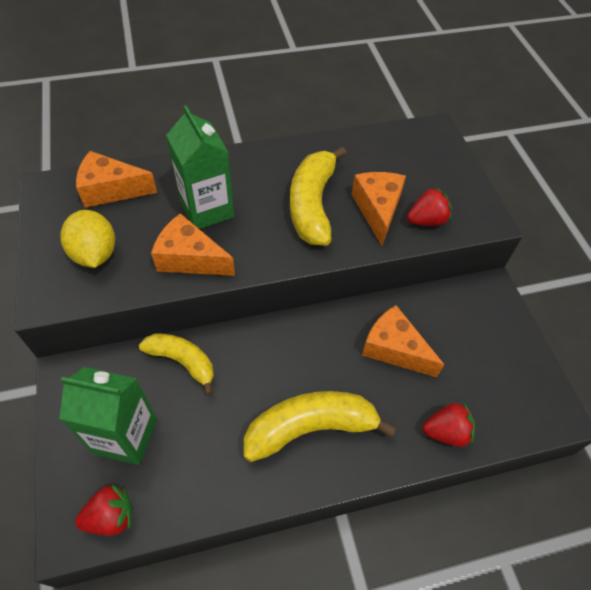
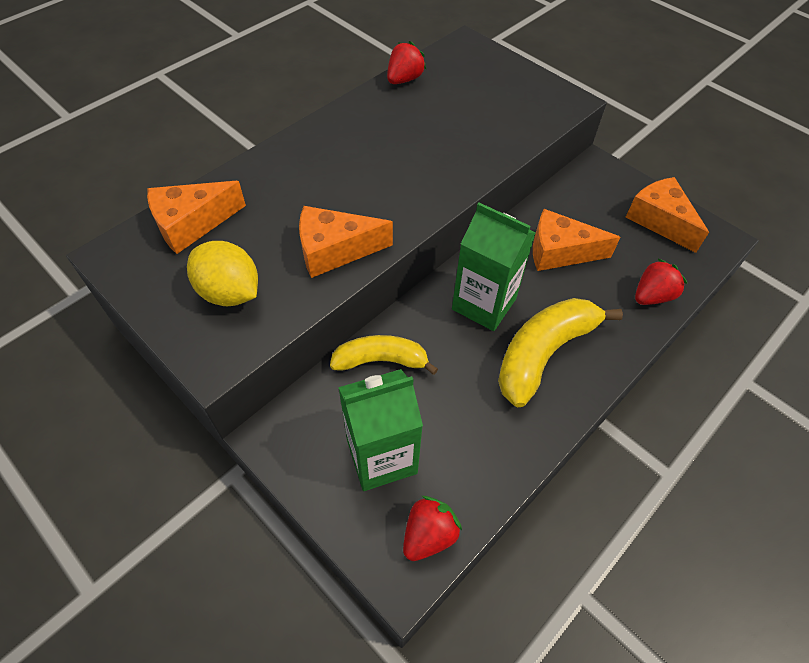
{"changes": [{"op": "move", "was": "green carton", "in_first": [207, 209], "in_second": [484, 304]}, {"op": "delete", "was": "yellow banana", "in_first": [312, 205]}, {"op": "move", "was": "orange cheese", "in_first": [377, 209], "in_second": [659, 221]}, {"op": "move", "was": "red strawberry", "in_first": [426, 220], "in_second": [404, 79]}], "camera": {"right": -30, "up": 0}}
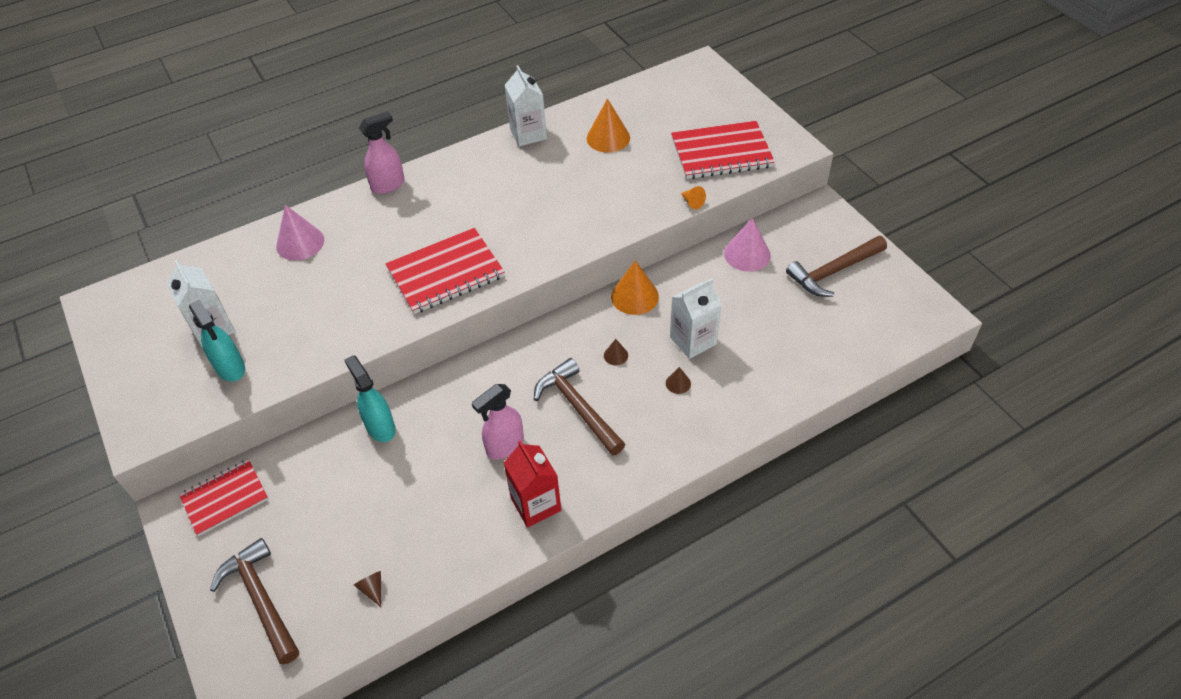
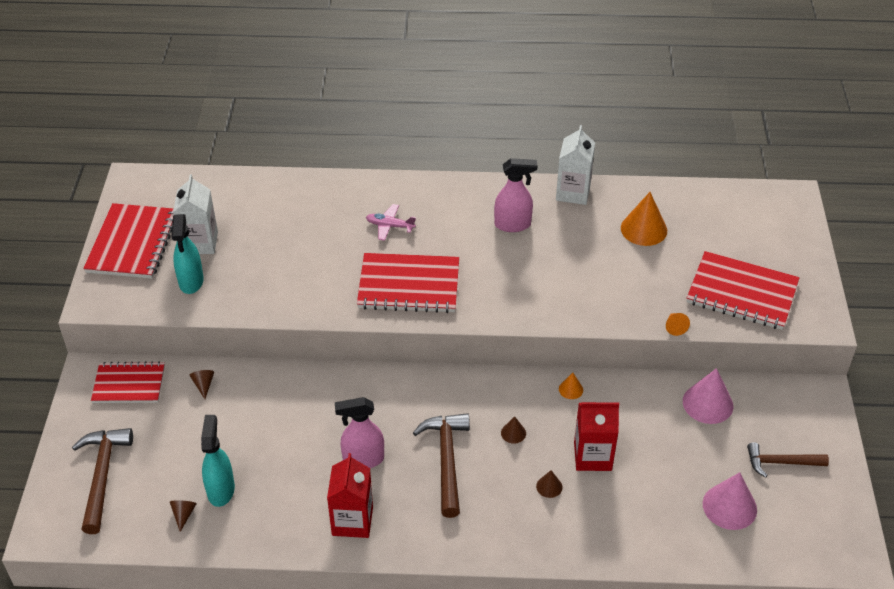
{"changes": [{"op": "move", "was": "pink spray bottle", "in_first": [388, 185], "in_second": [513, 225]}, {"op": "move", "was": "pink cone", "in_first": [300, 243], "in_second": [729, 506]}, {"op": "resize", "was": "brown hammer", "in_first": [833, 271], "in_second": [781, 462], "ratio": 0.66}, {"op": "resize", "was": "orange cone", "in_first": [634, 296], "in_second": [571, 389], "ratio": 0.49}, {"op": "recolor", "was": "white carton", "now": "red carton", "in_first": [693, 340], "in_second": [592, 456]}, {"op": "move", "was": "turquoise spray bottle", "in_first": [380, 427], "in_second": [221, 490]}, {"op": "insert", "now": "red notebook", "in_second": [133, 243]}, {"op": "insert", "now": "pink plane", "in_second": [390, 226]}, {"op": "insert", "now": "brown cone", "in_second": [203, 385]}], "camera": {"right": 30, "up": -5}}
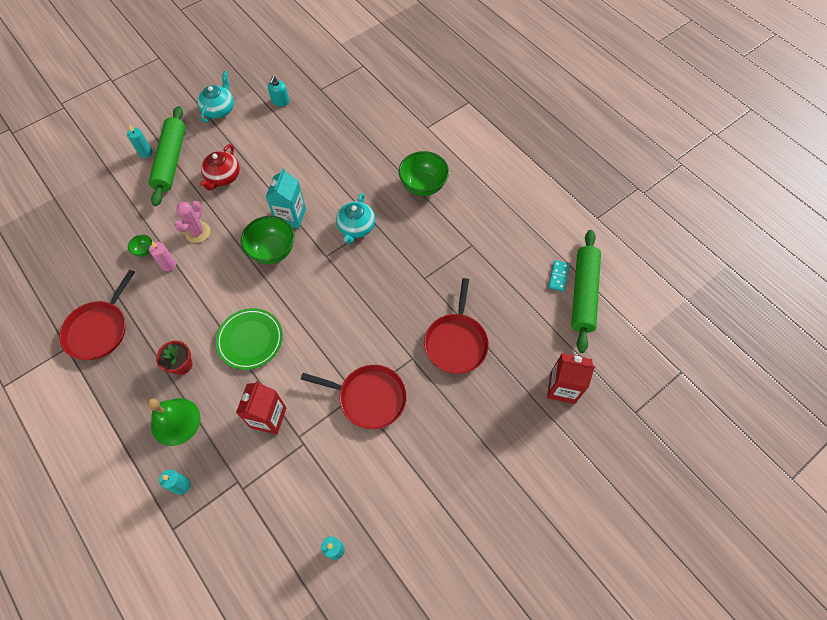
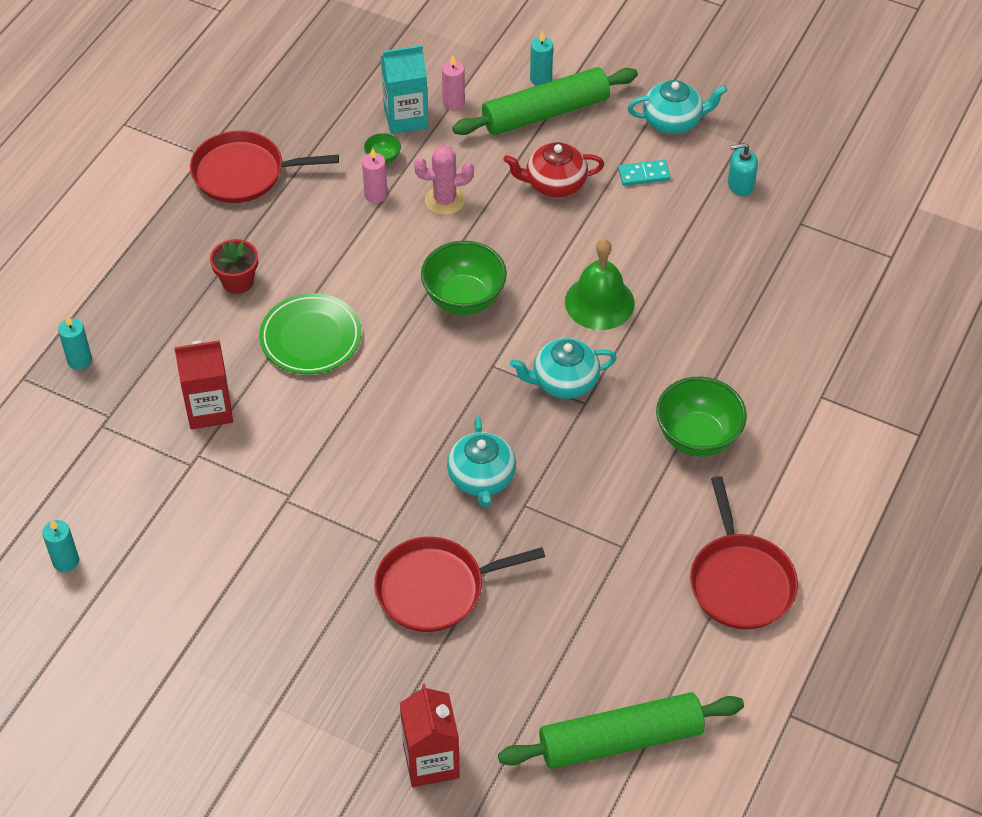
{"changes": [{"op": "move", "was": "turquoise carton", "in_first": [291, 216], "in_second": [406, 118]}, {"op": "move", "was": "turquoise domino", "in_first": [558, 276], "in_second": [644, 174]}, {"op": "move", "was": "red pan", "in_first": [369, 397], "in_second": [740, 581]}, {"op": "move", "was": "green bell", "in_first": [175, 421], "in_second": [599, 302]}, {"op": "insert", "now": "pink candle", "in_second": [453, 102]}, {"op": "insert", "now": "turquoise teapot", "in_second": [481, 478]}], "camera": {"right": 65, "up": -10}}
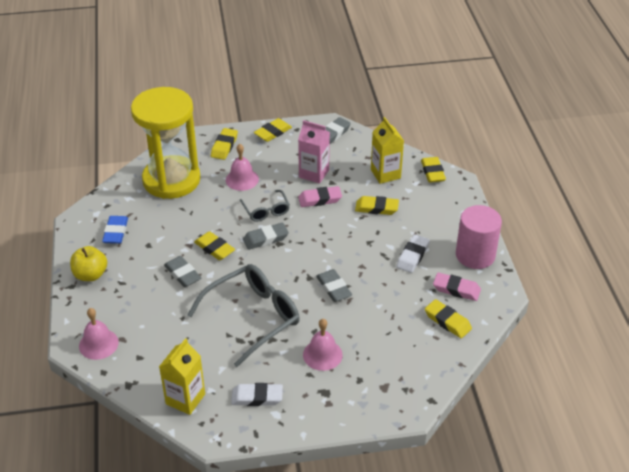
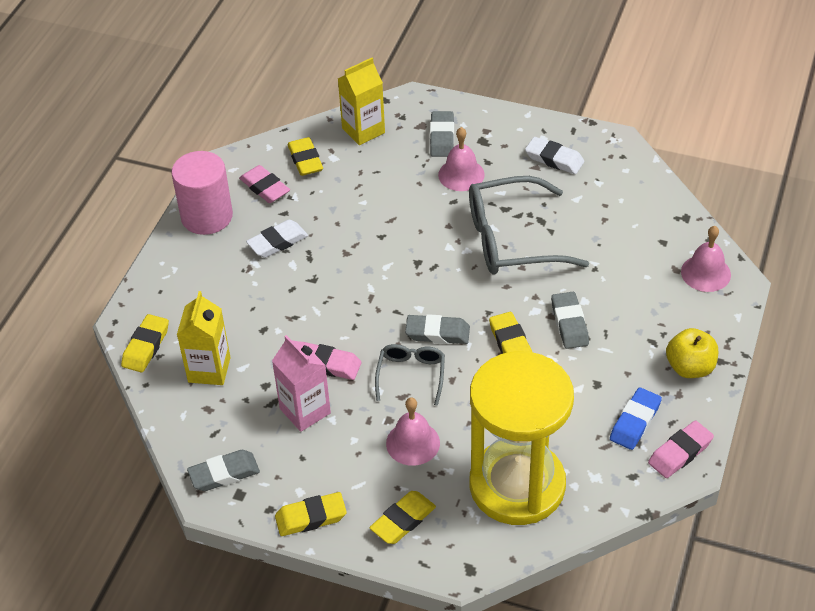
{"changes": [{"op": "delete", "was": "yellow eraser", "in_first": [376, 208]}, {"op": "move", "was": "grey eraser", "in_first": [333, 288], "in_second": [442, 137]}, {"op": "move", "was": "yellow carton", "in_first": [185, 399], "in_second": [363, 130]}, {"op": "insert", "now": "pink eraser", "in_second": [680, 453]}], "camera": {"right": -150, "up": 5}}
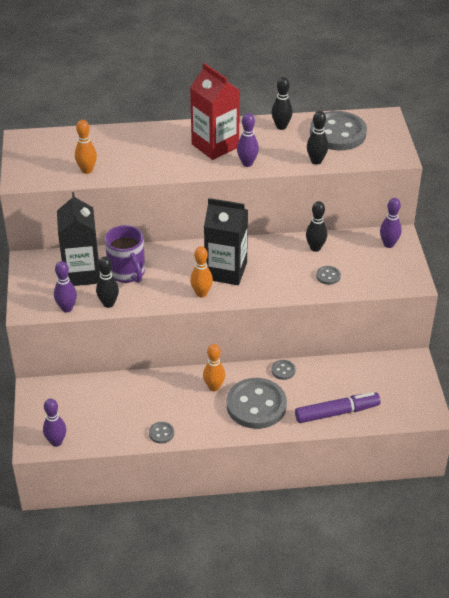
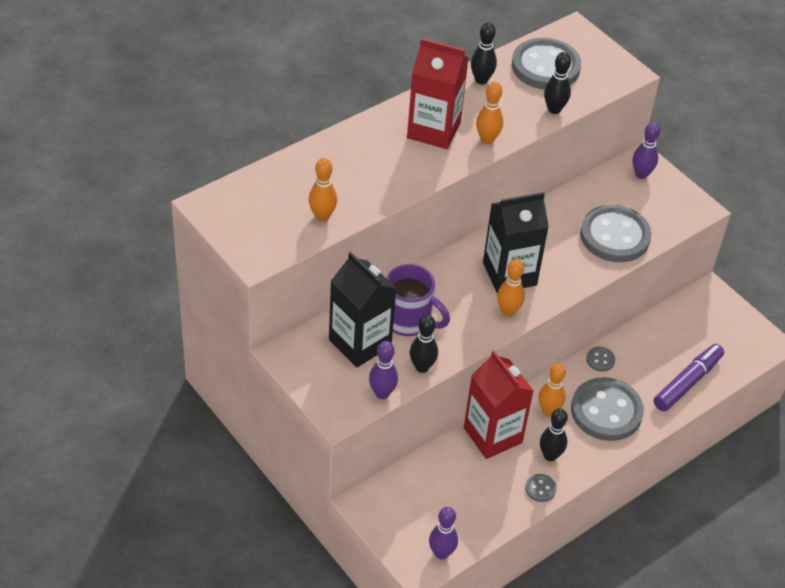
{"changes": [{"op": "recolor", "was": "purple bowling pin", "now": "orange bowling pin", "in_first": [247, 163], "in_second": [487, 139]}, {"op": "move", "was": "black bowling pin", "in_first": [315, 248], "in_second": [550, 455]}, {"op": "resize", "was": "grey button", "in_first": [328, 276], "in_second": [614, 236], "ratio": 2.43}, {"op": "insert", "now": "red carton", "in_second": [493, 435]}], "camera": {"right": -35, "up": 5}}
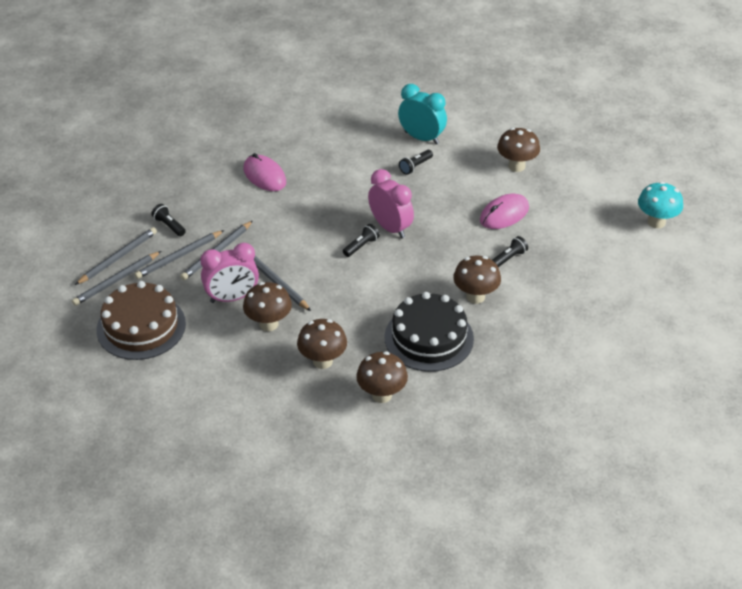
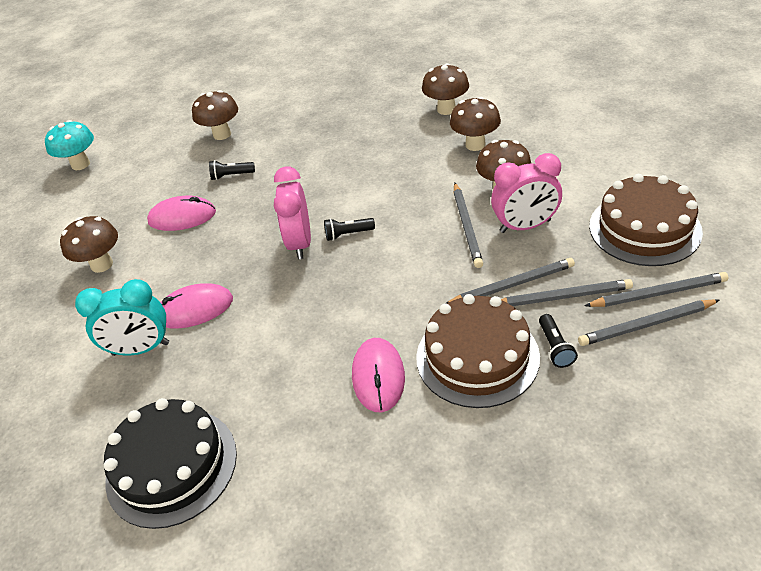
{"changes": [{"op": "rotate", "was": "turquoise clock", "in_first": [421, 138], "in_second": [141, 349], "clockwise": -75}, {"op": "replace", "was": "black flashlight", "now": "pink mouse", "in_first": [415, 166], "in_second": [194, 309]}, {"op": "rotate", "was": "pink clock", "in_first": [232, 298], "in_second": [525, 226], "clockwise": 150}, {"op": "move", "was": "brown mushroom", "in_first": [475, 296], "in_second": [222, 134]}, {"op": "move", "was": "black cake", "in_first": [429, 338], "in_second": [171, 466]}, {"op": "insert", "now": "brown cake", "in_second": [477, 357]}], "camera": {"right": -140, "up": 0}}
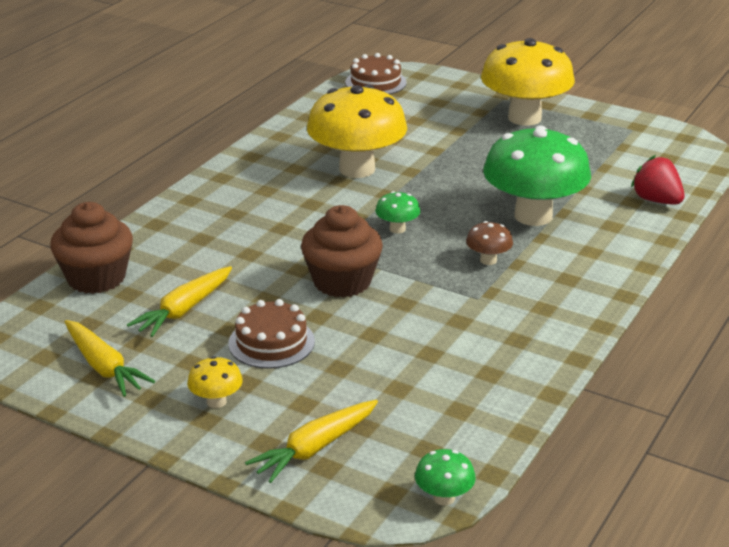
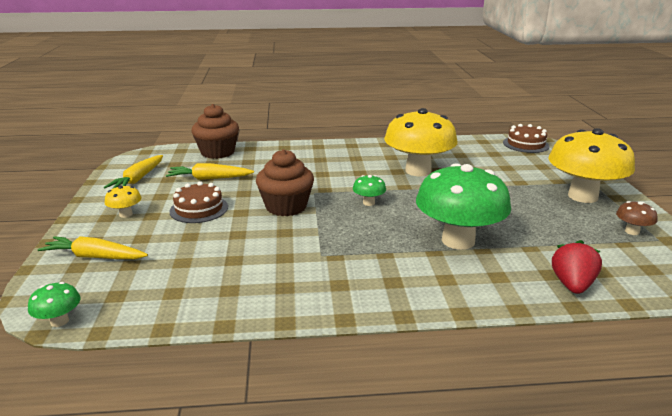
{"changes": [{"op": "move", "was": "brown mushroom", "in_first": [488, 260], "in_second": [632, 231]}], "camera": {"right": 55, "up": -5}}
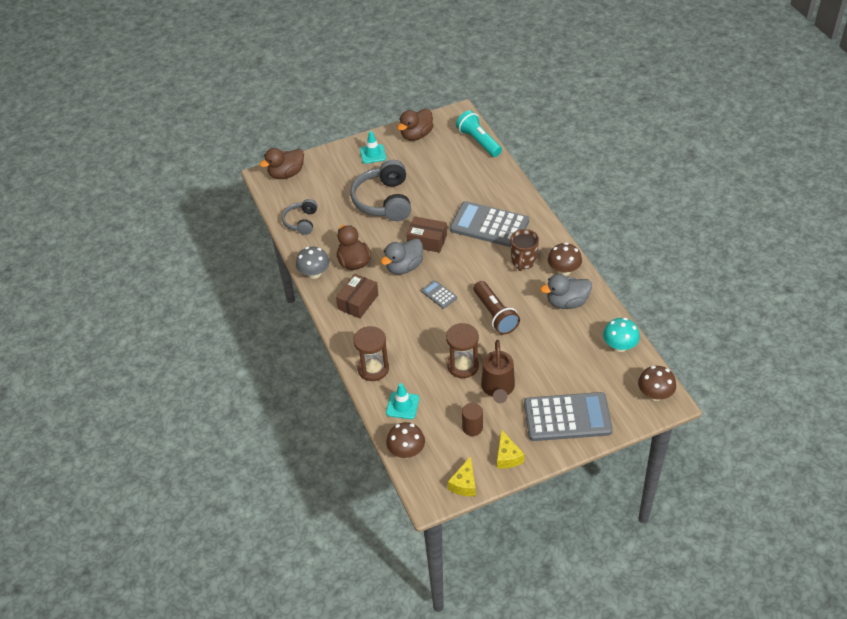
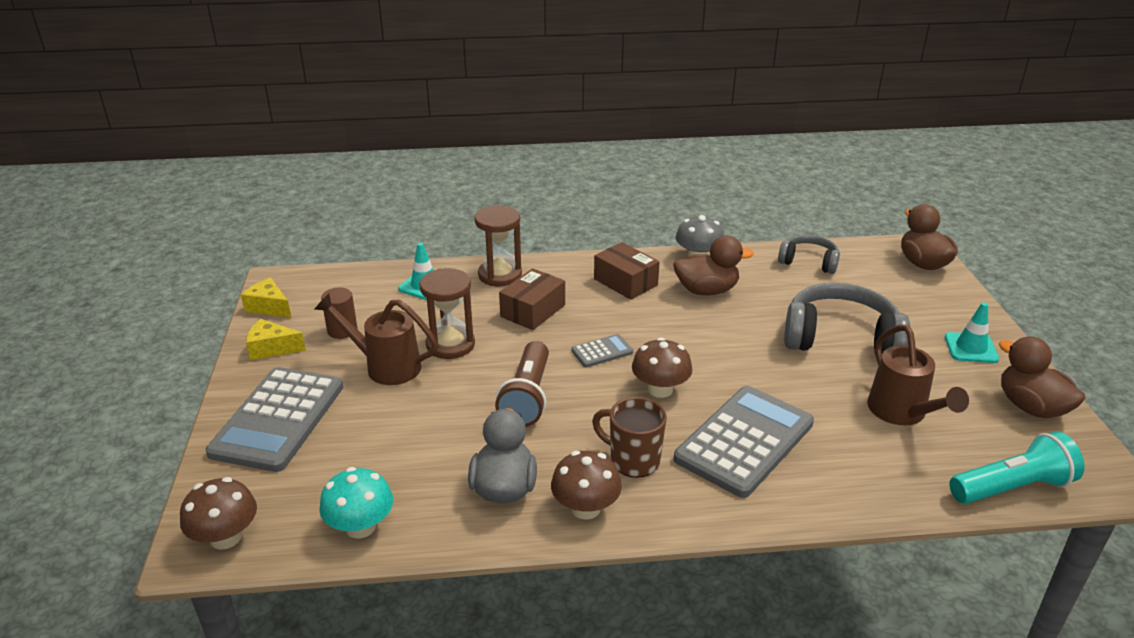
{"changes": [{"op": "move", "was": "brown box", "in_first": [427, 240], "in_second": [533, 311]}, {"op": "delete", "was": "grey duck", "in_first": [404, 267]}, {"op": "rotate", "was": "brown flashlight", "in_first": [495, 315], "in_second": [527, 397], "clockwise": -75}, {"op": "move", "was": "brown mushroom", "in_first": [406, 451], "in_second": [660, 389]}, {"op": "insert", "now": "brown watering can", "in_second": [901, 413]}], "camera": {"right": 105, "up": -15}}
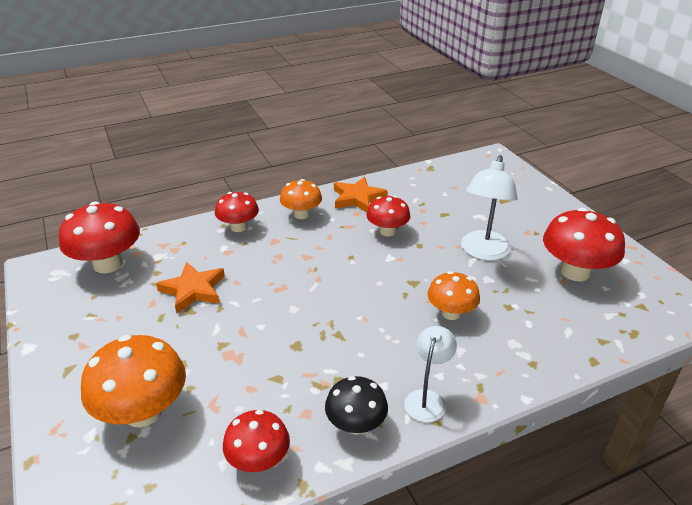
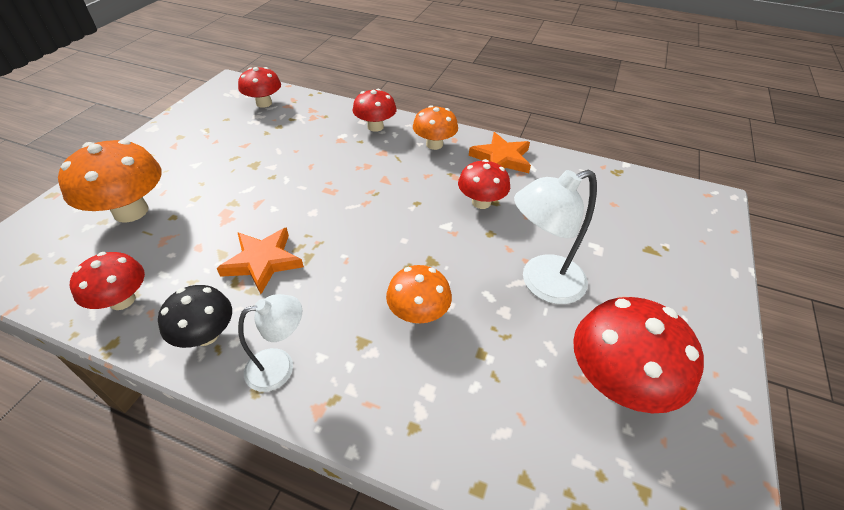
{"changes": [{"op": "resize", "was": "red mushroom", "in_first": [108, 264], "in_second": [264, 103], "ratio": 0.62}, {"op": "move", "was": "orange star", "in_first": [193, 290], "in_second": [263, 262]}], "camera": {"right": 45, "up": 10}}
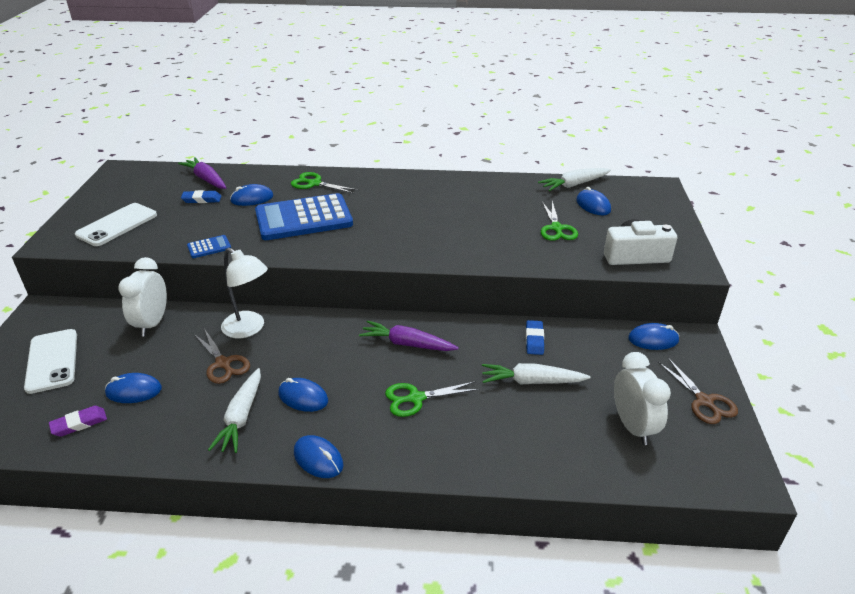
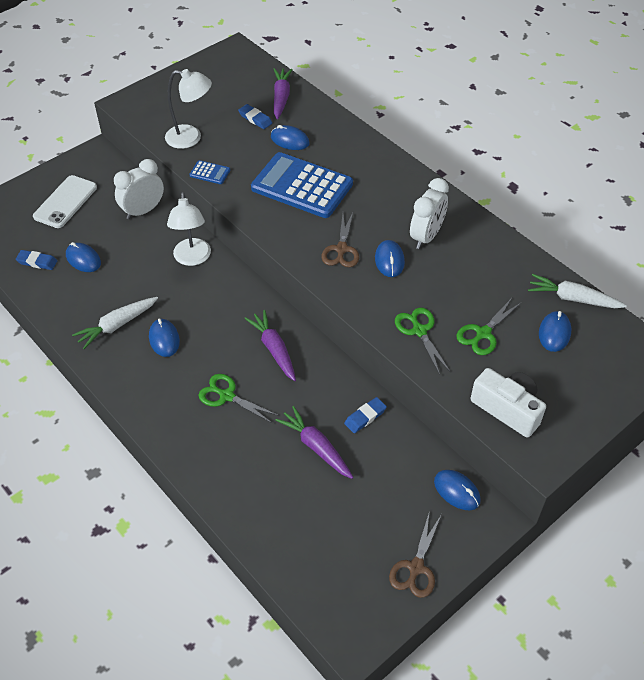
{"changes": [{"op": "move", "was": "green scissors", "in_first": [314, 184], "in_second": [419, 331]}, {"op": "delete", "was": "white phone", "in_first": [117, 225]}, {"op": "move", "was": "brown scissors", "in_first": [223, 363], "in_second": [341, 249]}, {"op": "move", "was": "white clock", "in_first": [633, 426], "in_second": [426, 236]}, {"op": "recolor", "was": "white carrot", "now": "purple carrot", "in_first": [531, 381], "in_second": [316, 447]}, {"op": "recolor", "was": "purple eraser", "now": "blue eraser", "in_first": [79, 423], "in_second": [37, 262]}, {"op": "move", "was": "blue mouse", "in_first": [318, 459], "in_second": [389, 260]}, {"op": "insert", "now": "white lamp", "in_second": [191, 138]}], "camera": {"right": 45, "up": 15}}
